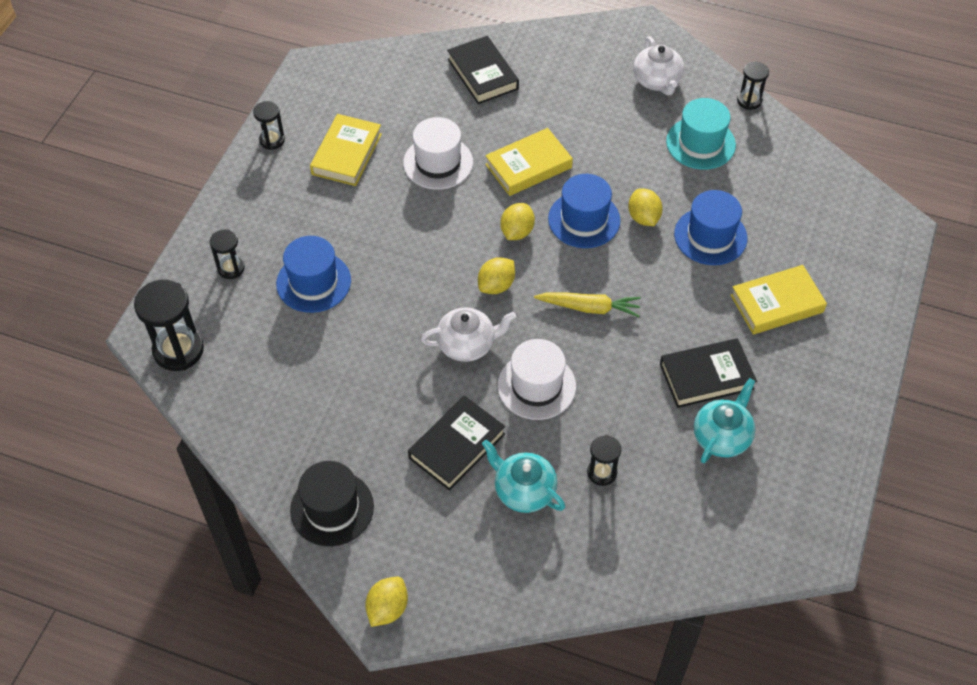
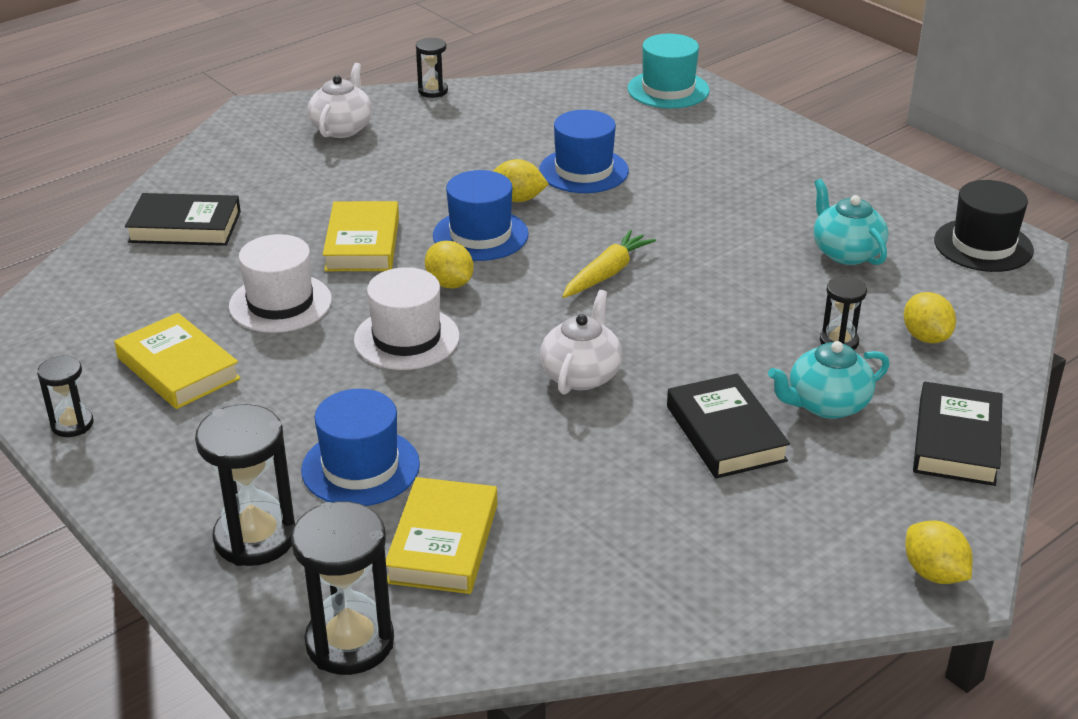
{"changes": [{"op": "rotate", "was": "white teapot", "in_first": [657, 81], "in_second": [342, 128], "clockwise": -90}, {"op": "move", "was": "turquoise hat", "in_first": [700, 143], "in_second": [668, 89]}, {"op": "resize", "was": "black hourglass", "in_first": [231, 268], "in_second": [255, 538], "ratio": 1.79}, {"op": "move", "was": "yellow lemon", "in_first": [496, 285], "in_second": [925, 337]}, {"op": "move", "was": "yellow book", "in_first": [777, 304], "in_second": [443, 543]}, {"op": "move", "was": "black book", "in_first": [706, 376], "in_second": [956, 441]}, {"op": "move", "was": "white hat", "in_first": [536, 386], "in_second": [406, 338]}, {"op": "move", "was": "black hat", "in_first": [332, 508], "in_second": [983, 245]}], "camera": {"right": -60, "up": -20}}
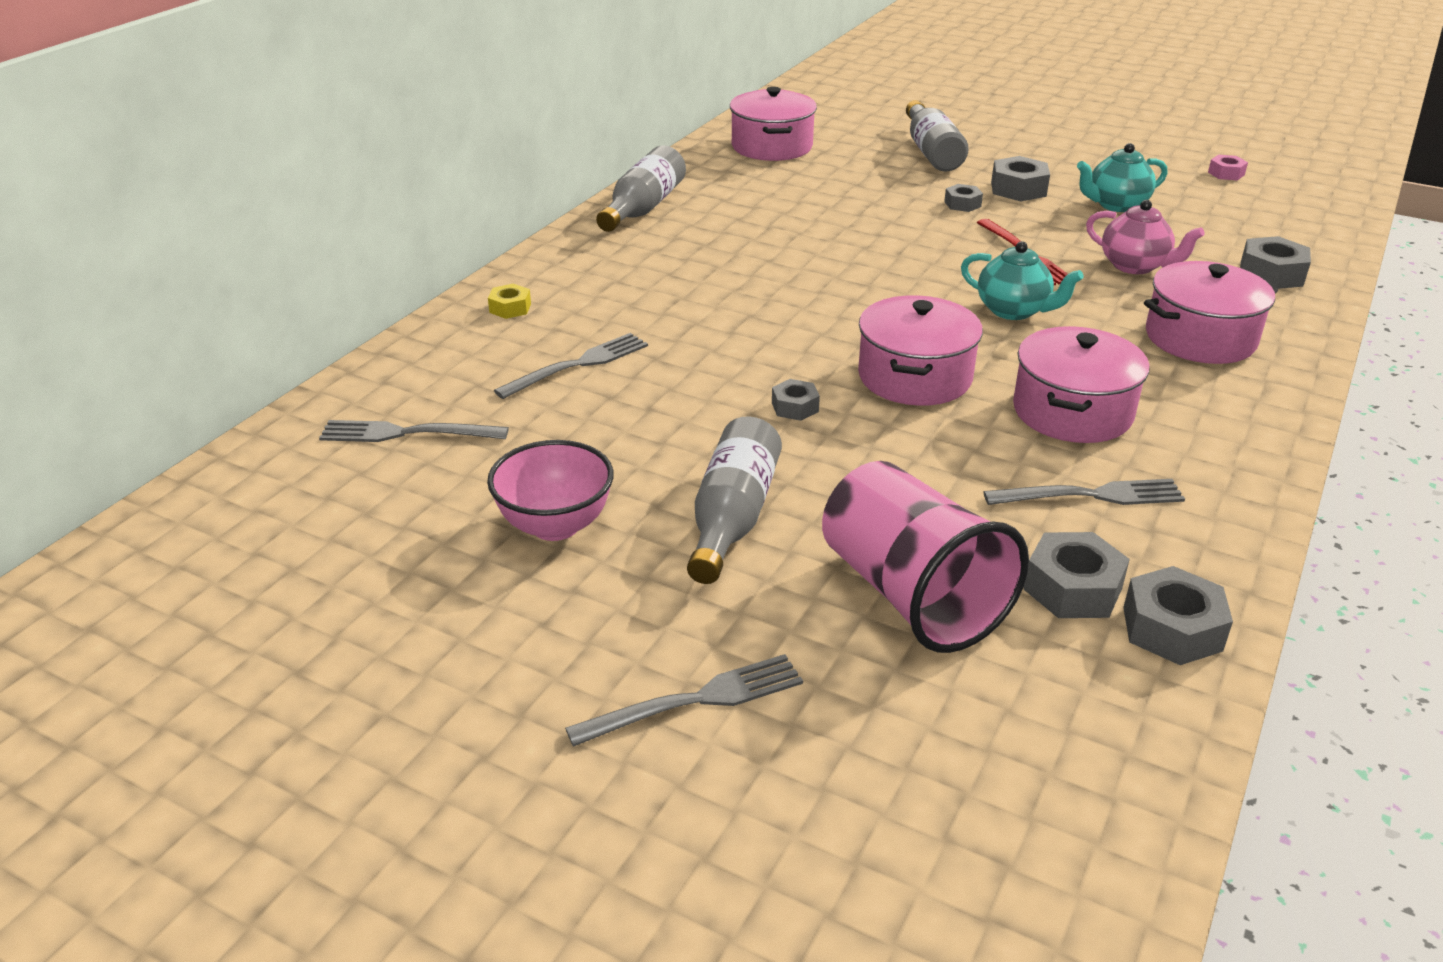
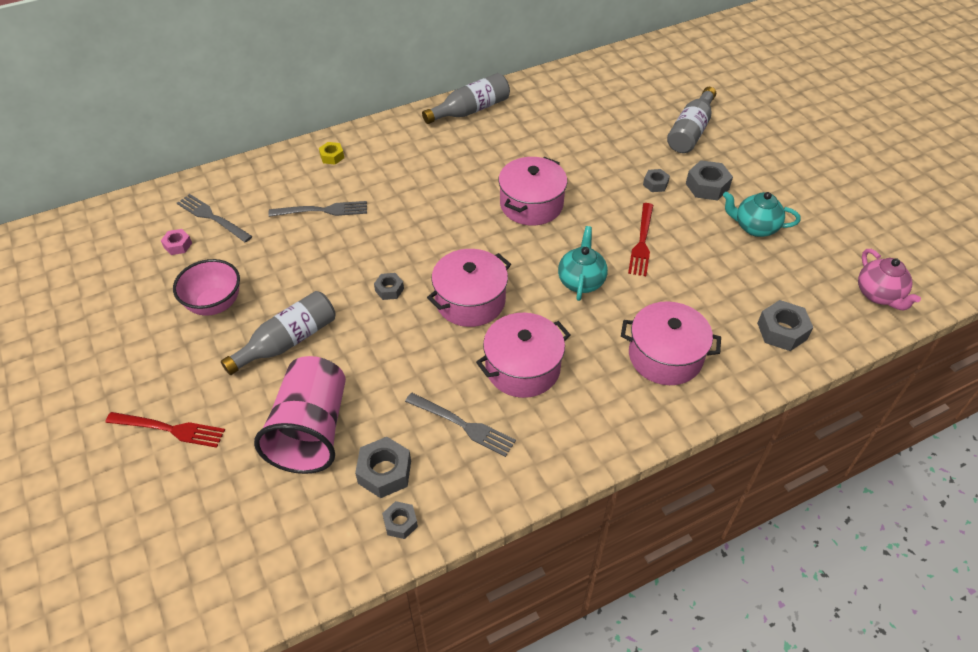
{"changes": [{"op": "move", "was": "pink pot", "in_first": [772, 146], "in_second": [531, 204]}, {"op": "move", "was": "pink nut", "in_first": [1226, 173], "in_second": [178, 245]}, {"op": "move", "was": "pink teapot", "in_first": [1135, 266], "in_second": [879, 295]}, {"op": "rotate", "was": "turquoise teapot", "in_first": [1013, 311], "in_second": [581, 281], "clockwise": -150}, {"op": "resize", "was": "grey nut", "in_first": [1172, 629], "in_second": [400, 523], "ratio": 0.6}, {"op": "recolor", "was": "grey fork", "now": "red fork", "in_first": [696, 700], "in_second": [170, 429]}], "camera": {"right": 35, "up": 15}}
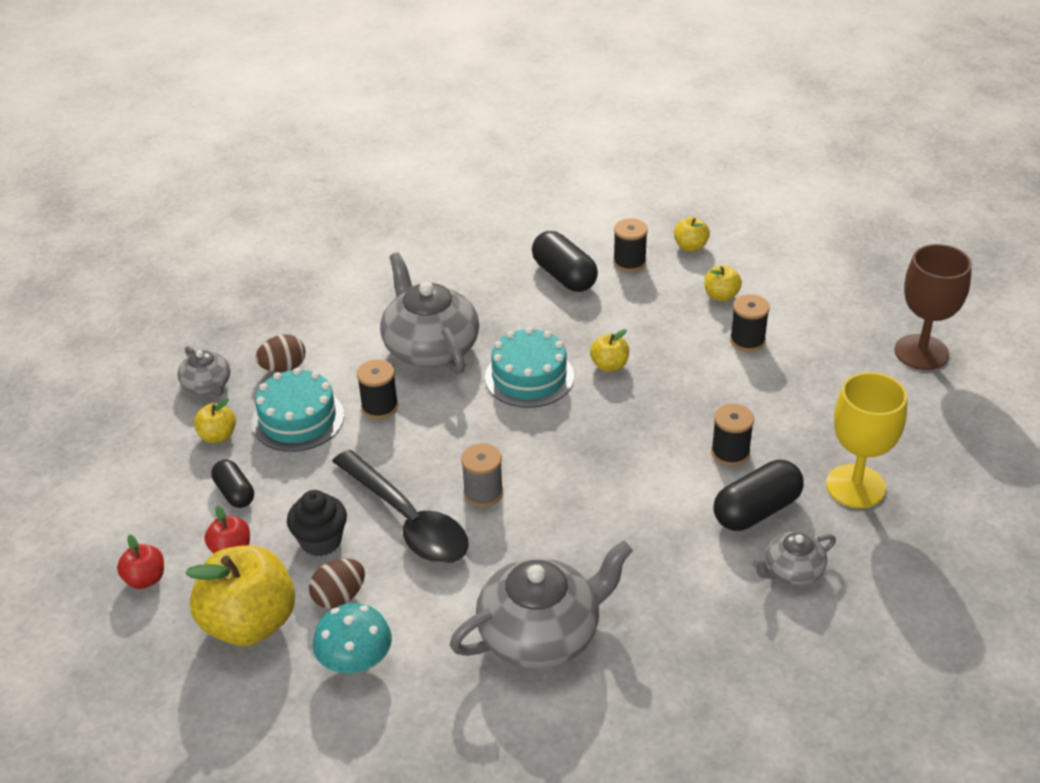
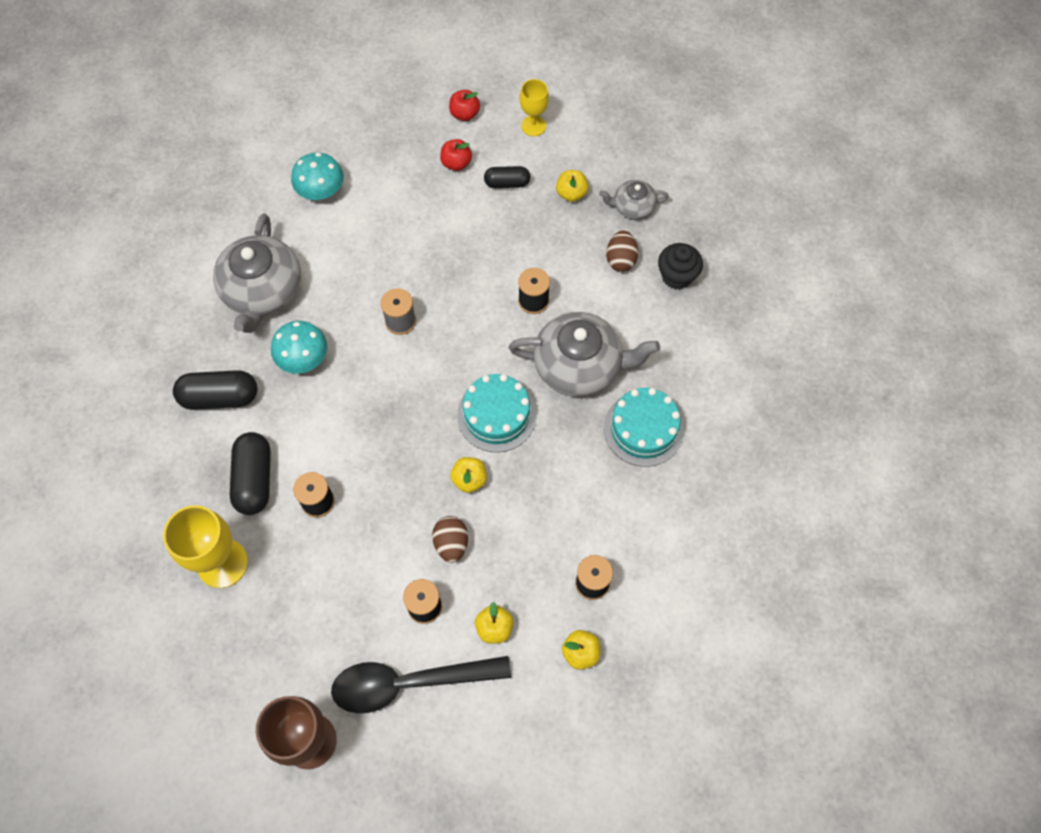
{"changes": [{"op": "move", "was": "black capsule", "in_first": [564, 276], "in_second": [220, 397]}, {"op": "move", "was": "turquoise cake", "in_first": [298, 419], "in_second": [643, 429]}, {"op": "move", "was": "black spoon", "in_first": [408, 520], "in_second": [409, 683]}, {"op": "move", "was": "black cupcake", "in_first": [321, 541], "in_second": [676, 276]}, {"op": "delete", "was": "grey teapot", "in_first": [792, 571]}, {"op": "delete", "was": "yellow apple", "in_first": [250, 623]}, {"op": "move", "was": "brown egg", "in_first": [339, 597], "in_second": [451, 543]}, {"op": "insert", "now": "yellow goblet", "in_second": [533, 126]}, {"op": "insert", "now": "turquoise mushroom", "in_second": [303, 358]}], "camera": {"right": 120, "up": 25}}
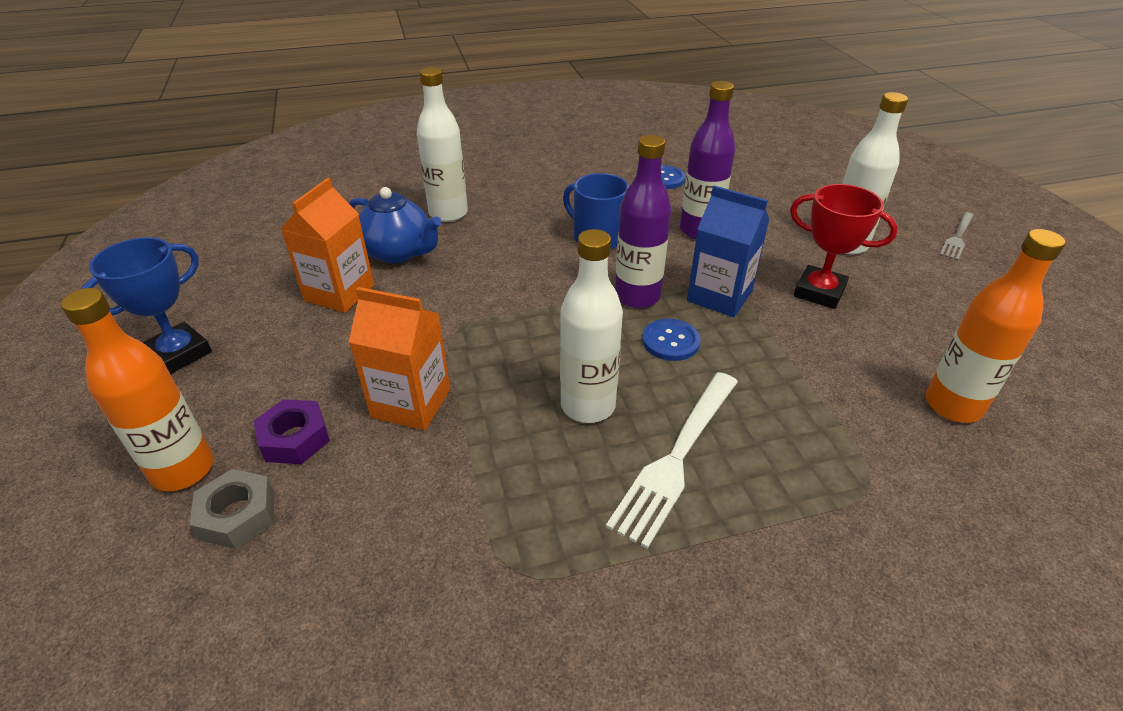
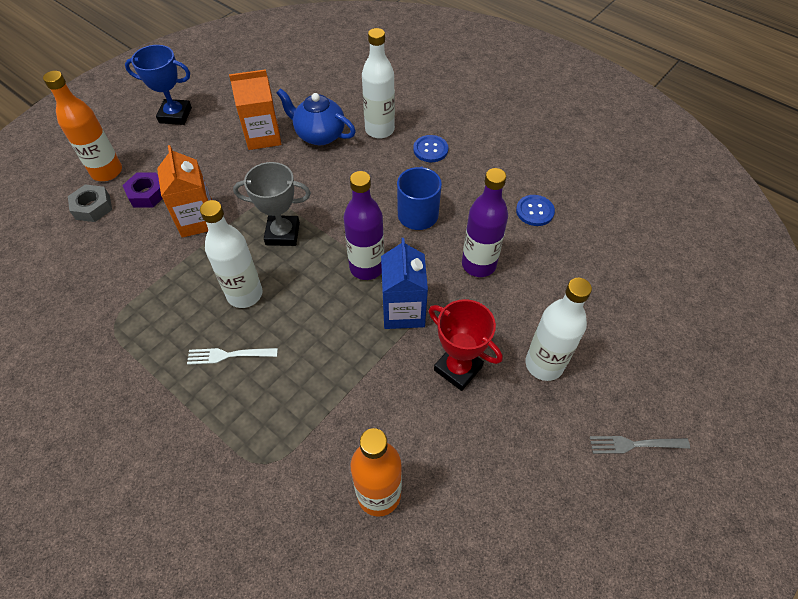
{"changes": [{"op": "rotate", "was": "red trophy", "in_first": [819, 292], "in_second": [458, 368], "clockwise": -45}, {"op": "rotate", "was": "blue teapot", "in_first": [398, 252], "in_second": [319, 135], "clockwise": 120}, {"op": "move", "was": "blue button", "in_first": [670, 341], "in_second": [430, 150]}, {"op": "resize", "was": "white fork", "in_first": [676, 457], "in_second": [229, 355], "ratio": 0.57}, {"op": "insert", "now": "grey trophy", "in_second": [282, 233]}], "camera": {"right": 55, "up": 15}}
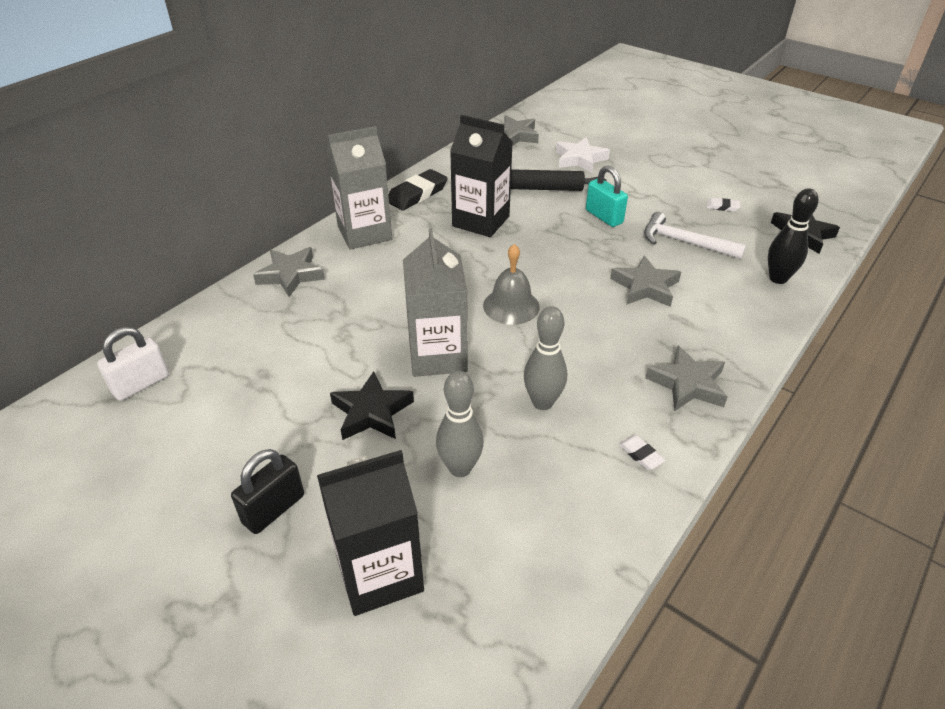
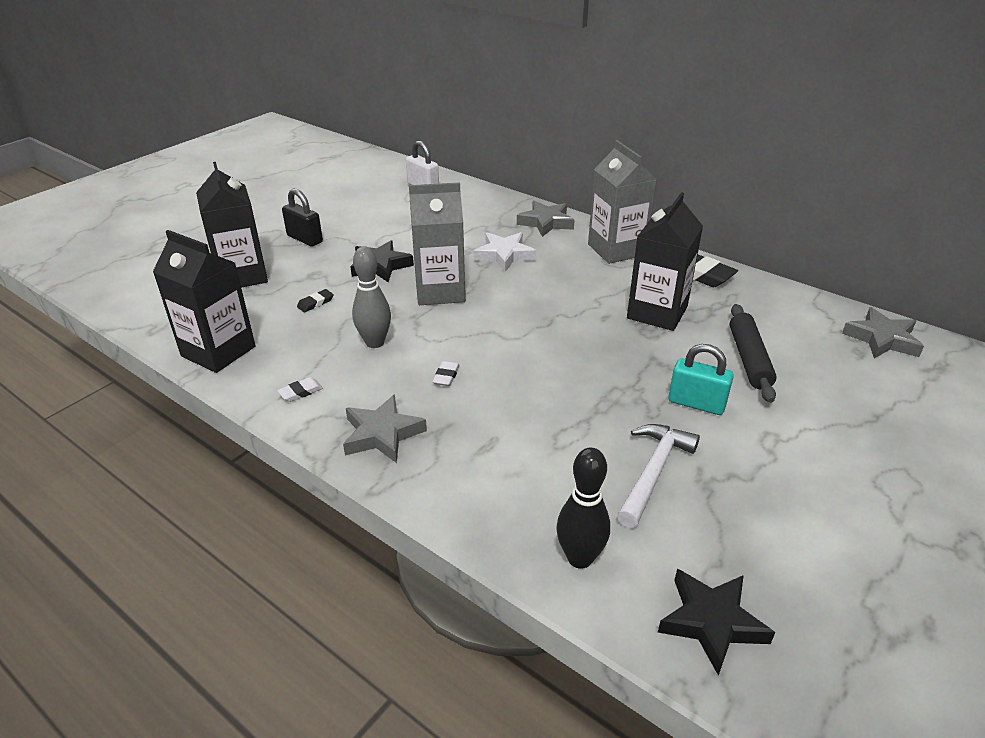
{"changes": [{"op": "move", "was": "white star", "in_first": [580, 159], "in_second": [504, 255]}, {"op": "rotate", "was": "turquoise padlock", "in_first": [604, 217], "in_second": [696, 403], "clockwise": 60}, {"op": "move", "was": "white eraser", "in_first": [722, 207], "in_second": [446, 376]}, {"op": "delete", "was": "grey bell", "in_first": [511, 306]}, {"op": "delete", "was": "grey star", "in_first": [645, 287]}, {"op": "replace", "was": "grey bowling pin", "now": "black eraser", "in_first": [460, 468], "in_second": [315, 303]}, {"op": "insert", "now": "black carton", "in_second": [218, 351]}], "camera": {"right": 90, "up": -5}}
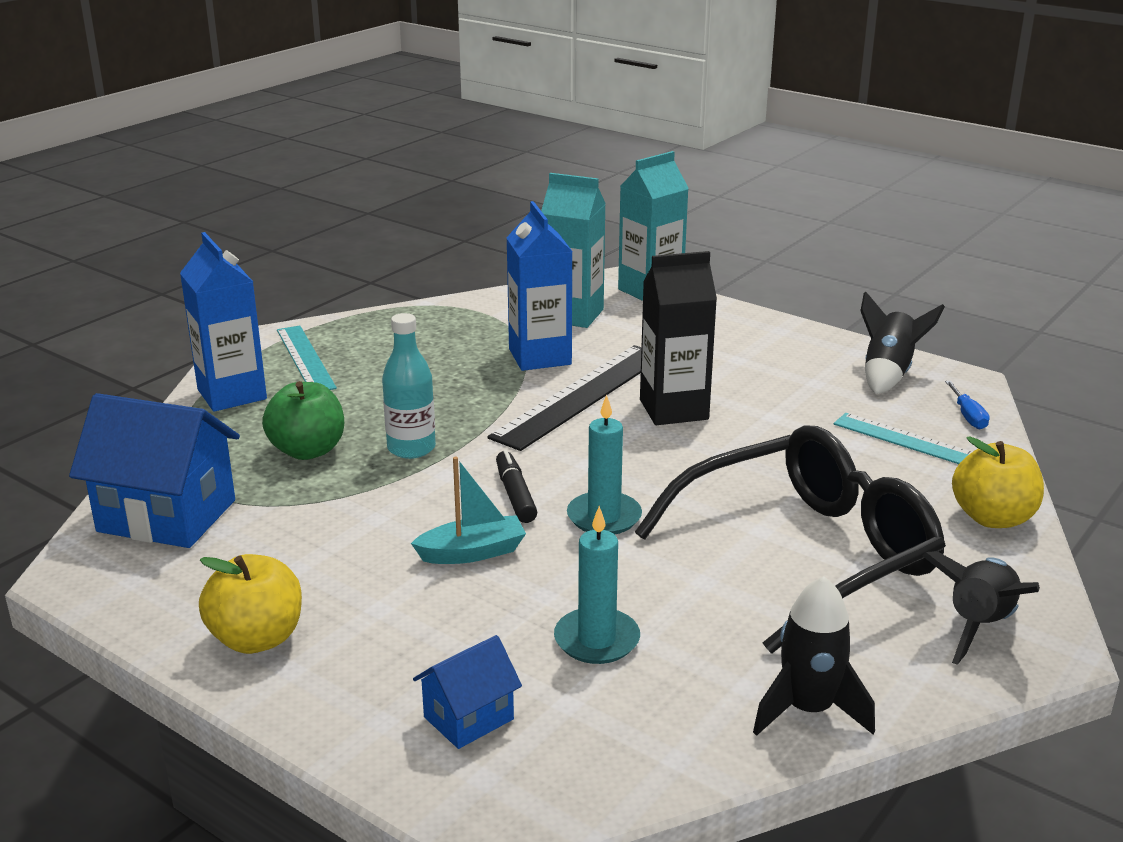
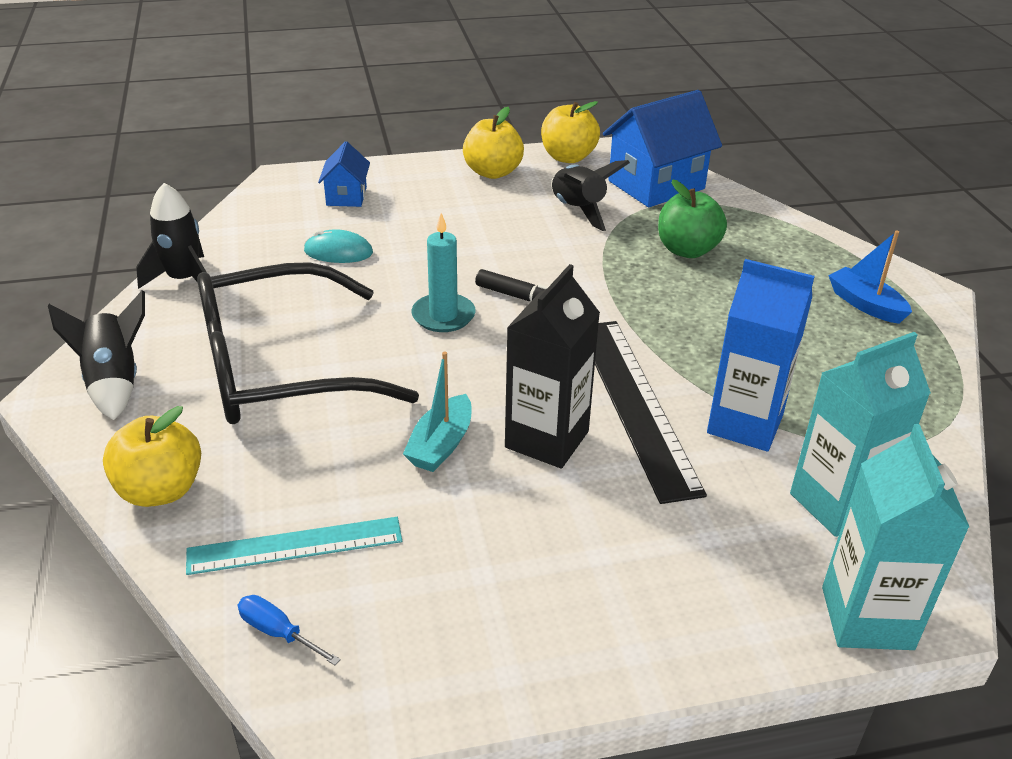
{"changes": [{"op": "delete", "was": "blue carton", "in_first": [232, 394]}, {"op": "move", "was": "black rocket", "in_first": [888, 374], "in_second": [578, 210]}, {"op": "delete", "was": "turquoise bottle", "in_first": [411, 448]}, {"op": "replace", "was": "turquoise ruler", "now": "blue boat", "in_first": [305, 358], "in_second": [865, 304]}, {"op": "rotate", "was": "black glasses", "in_first": [807, 554], "in_second": [279, 368], "clockwise": 60}, {"op": "move", "was": "turquoise boat", "in_first": [472, 552], "in_second": [441, 445]}, {"op": "replace", "was": "turquoise candle", "now": "turquoise mouse", "in_first": [596, 640], "in_second": [338, 252]}, {"op": "insert", "now": "yellow apple", "in_second": [568, 157]}], "camera": {"right": 130, "up": 10}}
